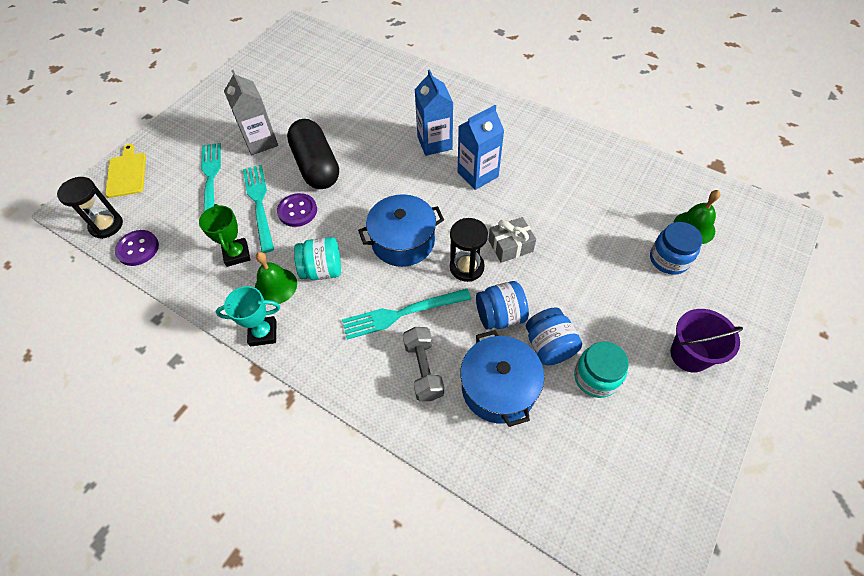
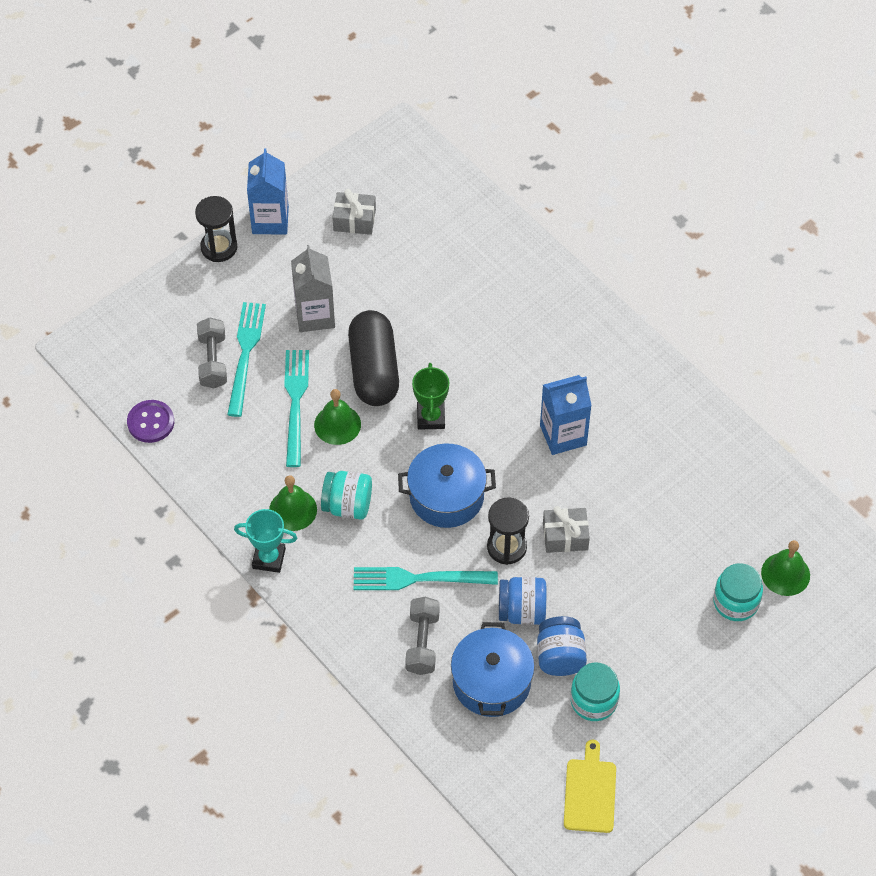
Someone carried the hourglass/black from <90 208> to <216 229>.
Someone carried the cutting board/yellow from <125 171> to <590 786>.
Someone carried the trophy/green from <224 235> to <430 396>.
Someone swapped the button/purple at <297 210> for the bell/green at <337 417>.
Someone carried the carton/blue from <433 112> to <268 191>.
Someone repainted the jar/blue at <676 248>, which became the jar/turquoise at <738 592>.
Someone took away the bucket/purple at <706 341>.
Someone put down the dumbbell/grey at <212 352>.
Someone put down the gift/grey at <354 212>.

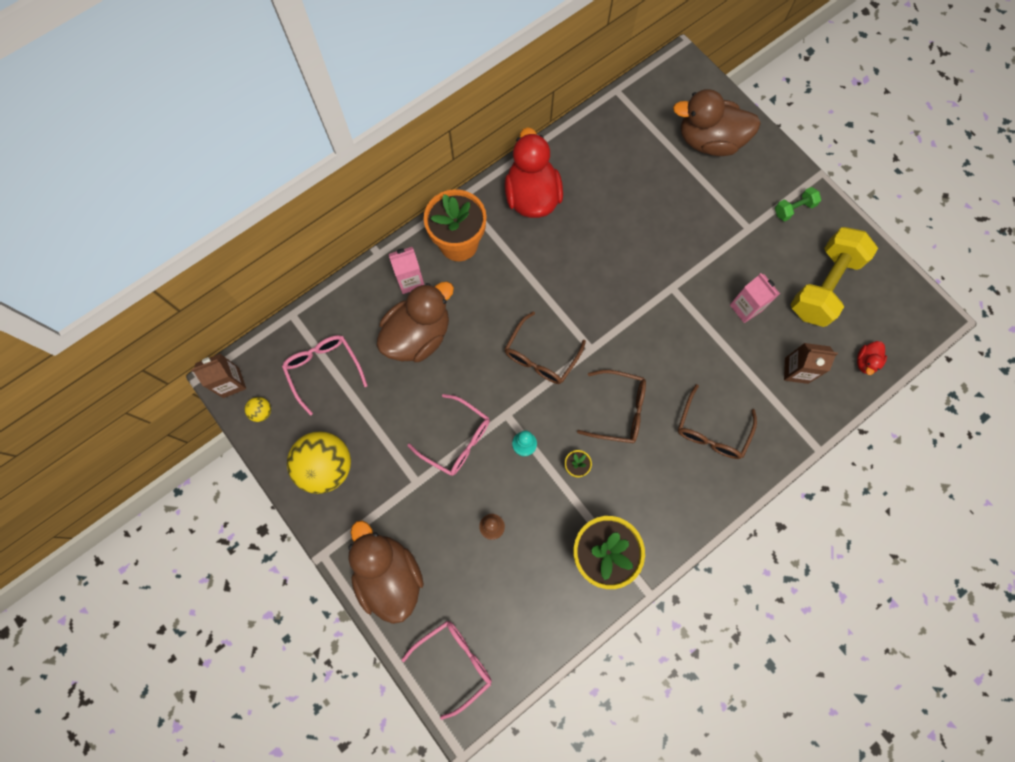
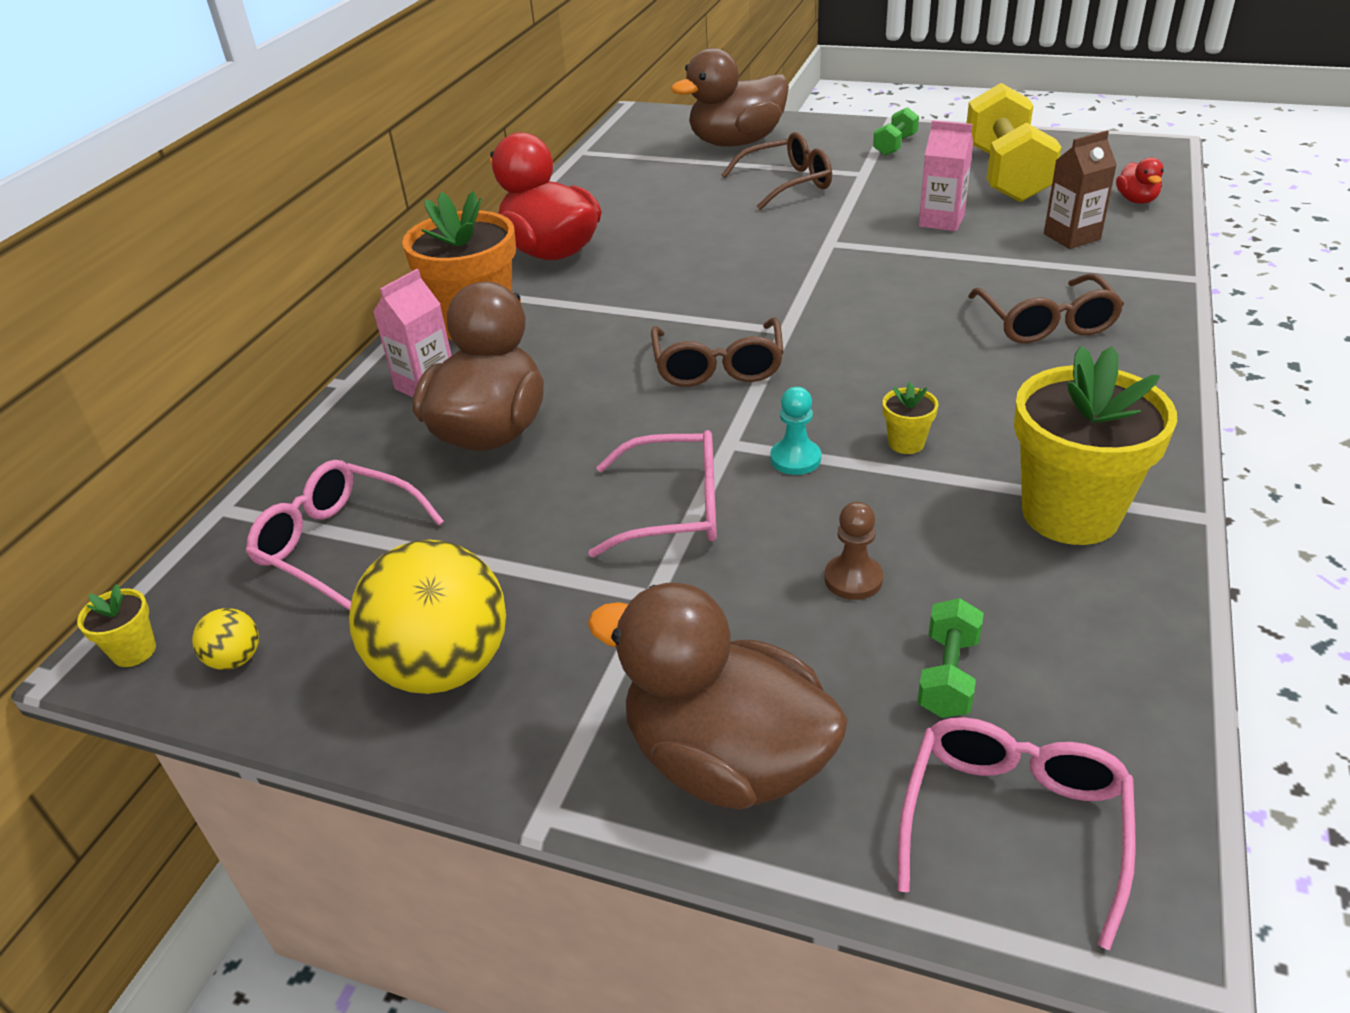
Someone swapped the carton/brown at <218 375> for the flower pot/yellow at <116 625>.
Someone carried the glasses/brown from <611 406> to <777 171>.
Someone put down the dumbbell/green at <950 658>.

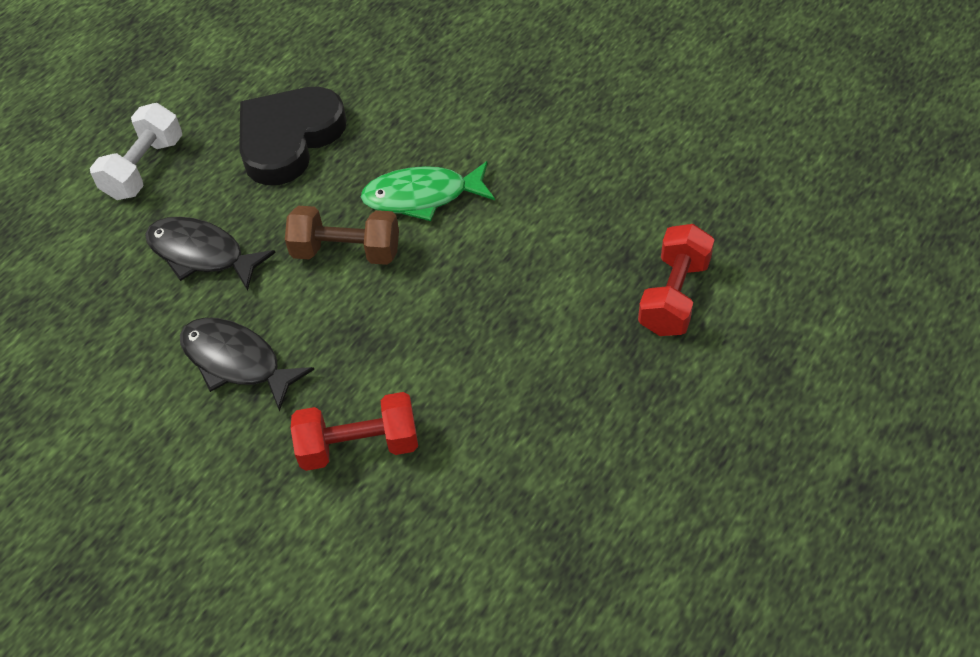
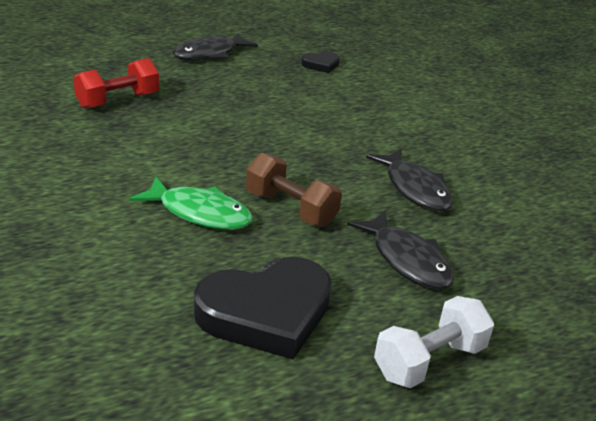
Someone took away the dumbbell/red at <354 431>.
Someone put down the fish/black at <215 46>.
Someone put down the heart/black at <320 62>.

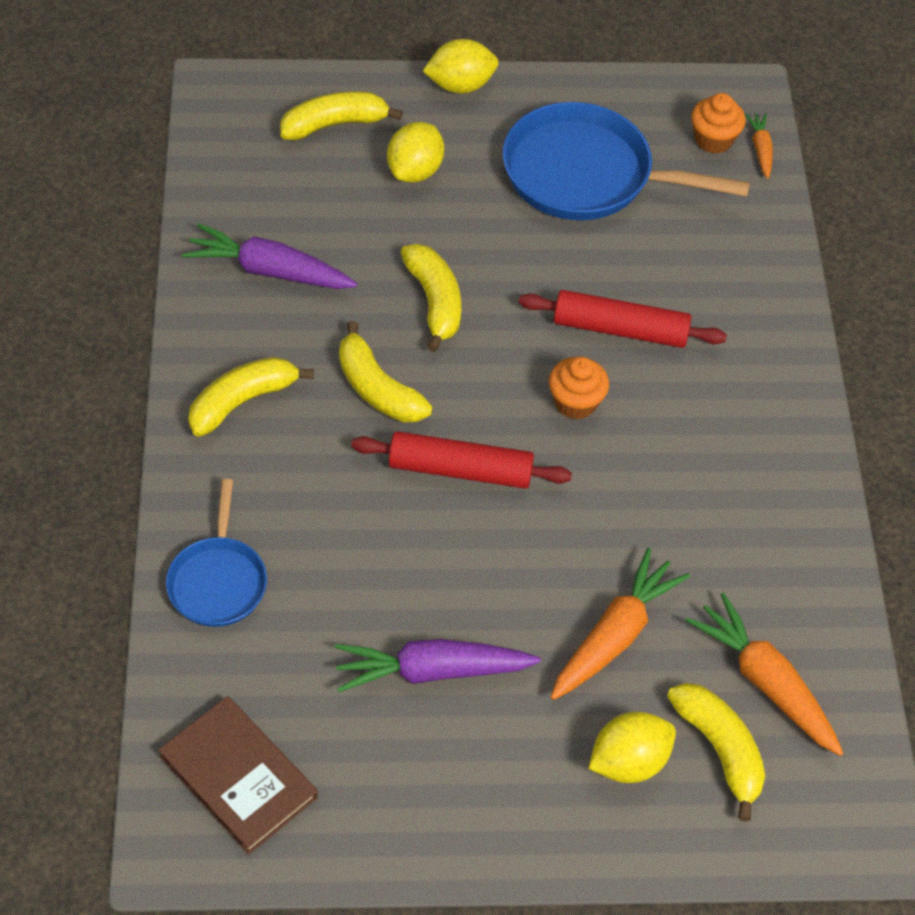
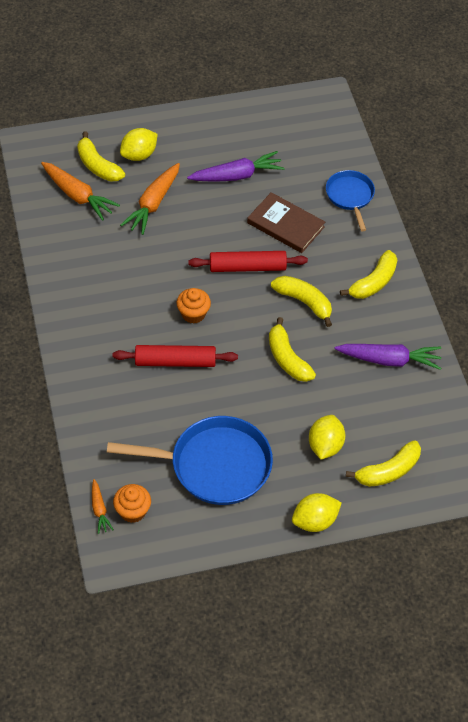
Someone carried the book/brown from <238 775> to <286 222>.

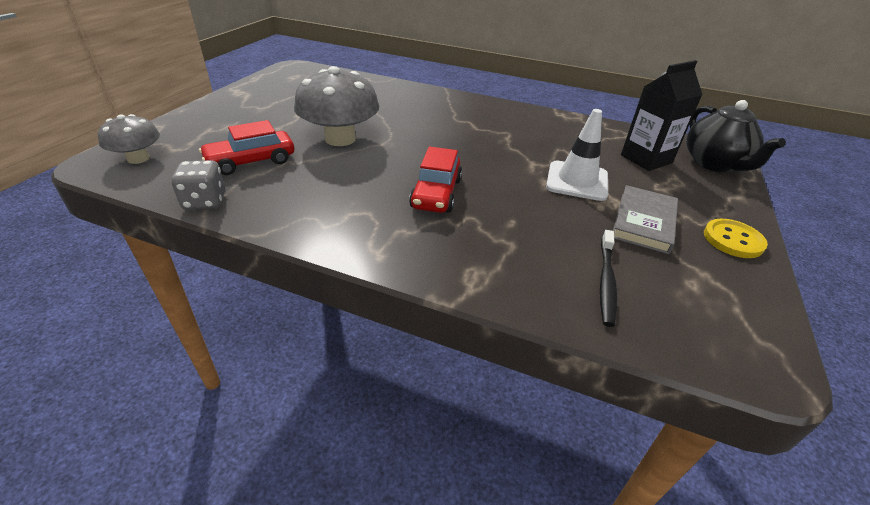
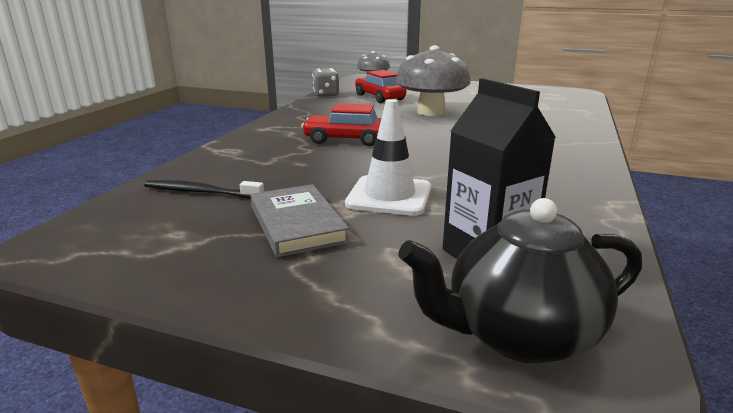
Someone rotated the book/grey at <645 219> by 45 degrees clockwise.
Someone took away the button/yellow at <736 238>.

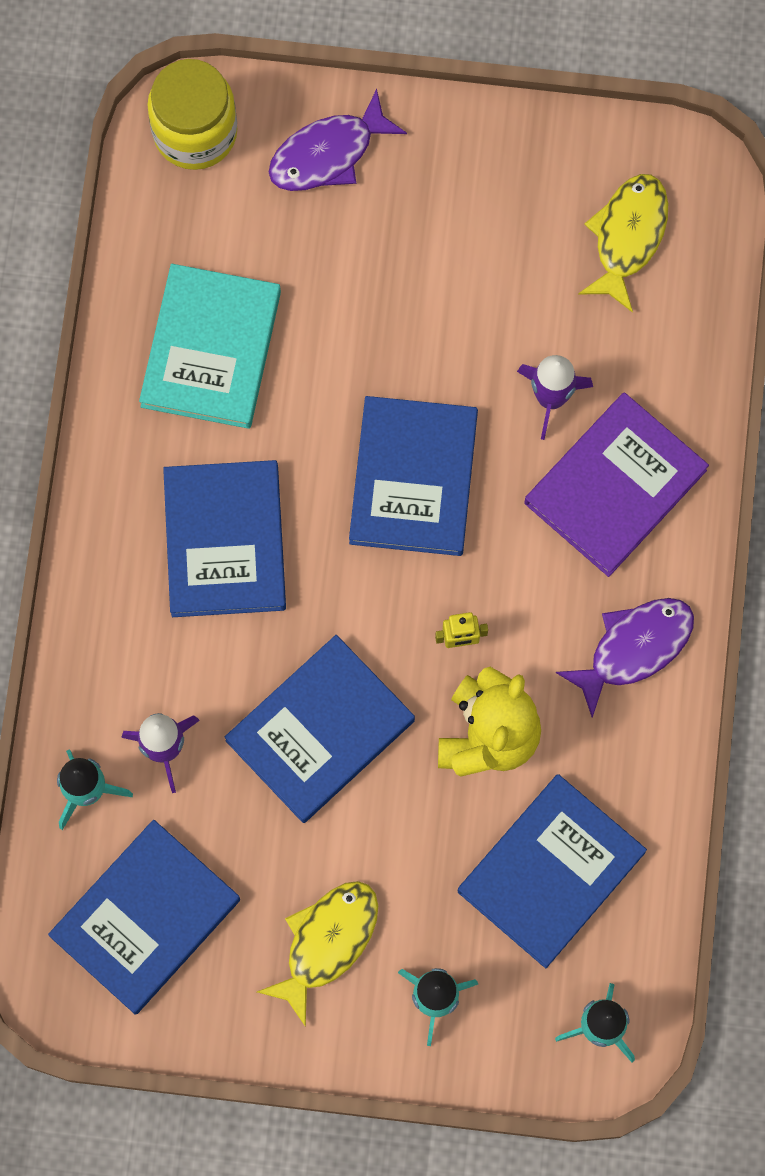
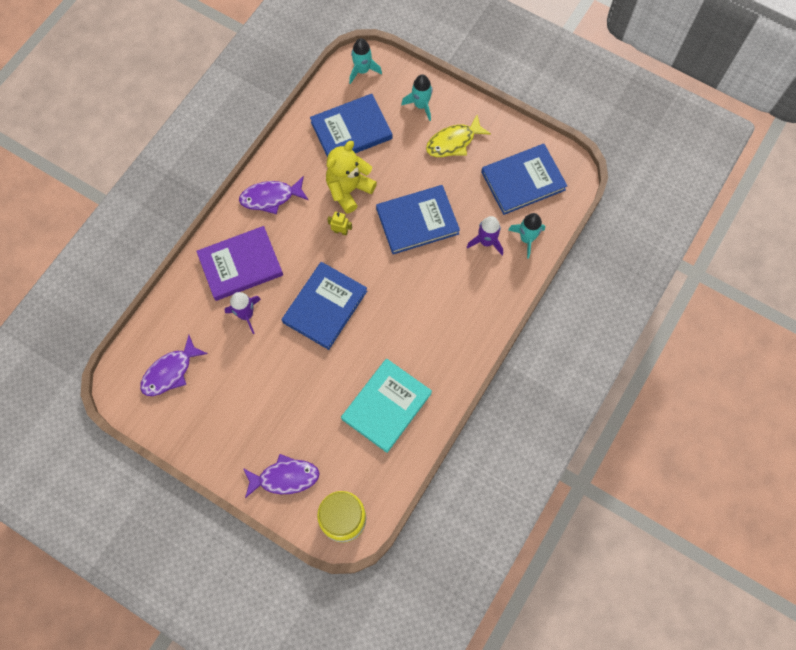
Someone took away the book/blue at <224 538>.
Someone repainted the fish/yellow at <623 243>, which became the fish/purple at <174 365>.

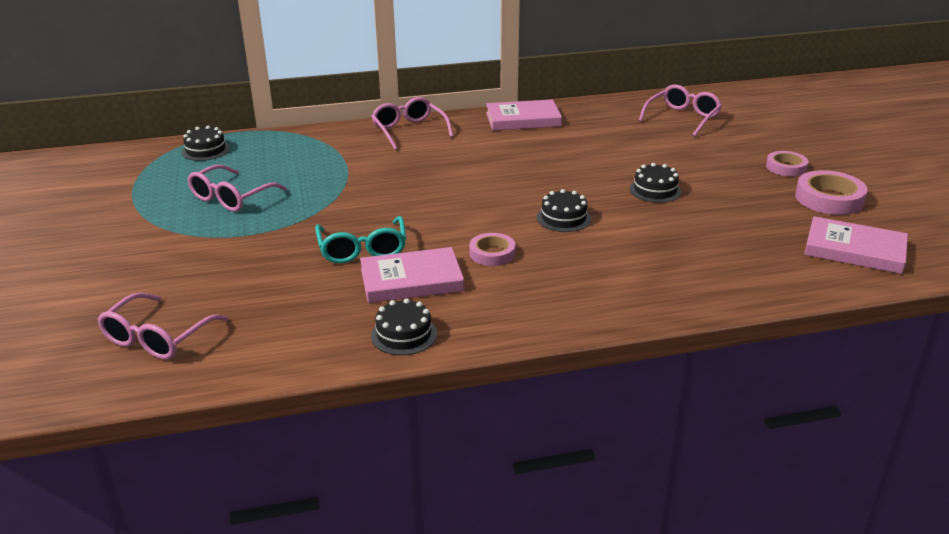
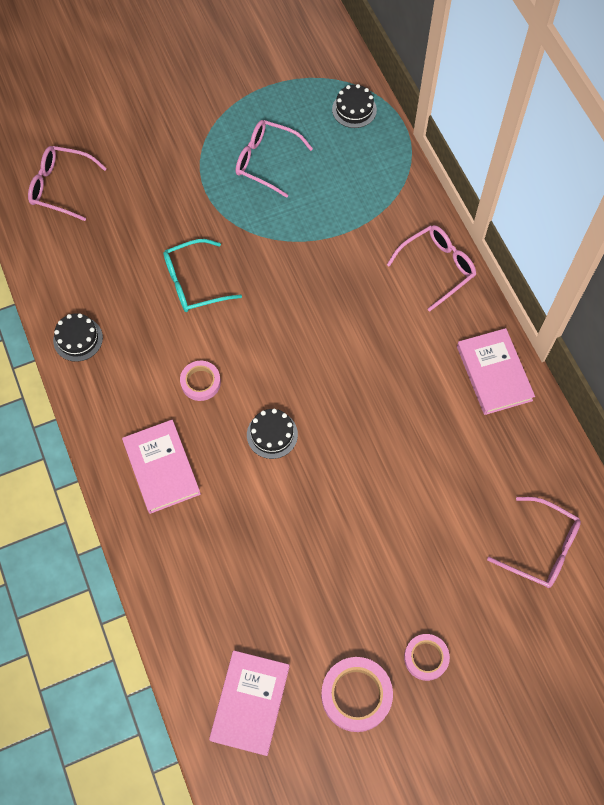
Someone carried the book/pink from <412 275> to <161 467>.
Someone took away the cake/black at <655 183>.

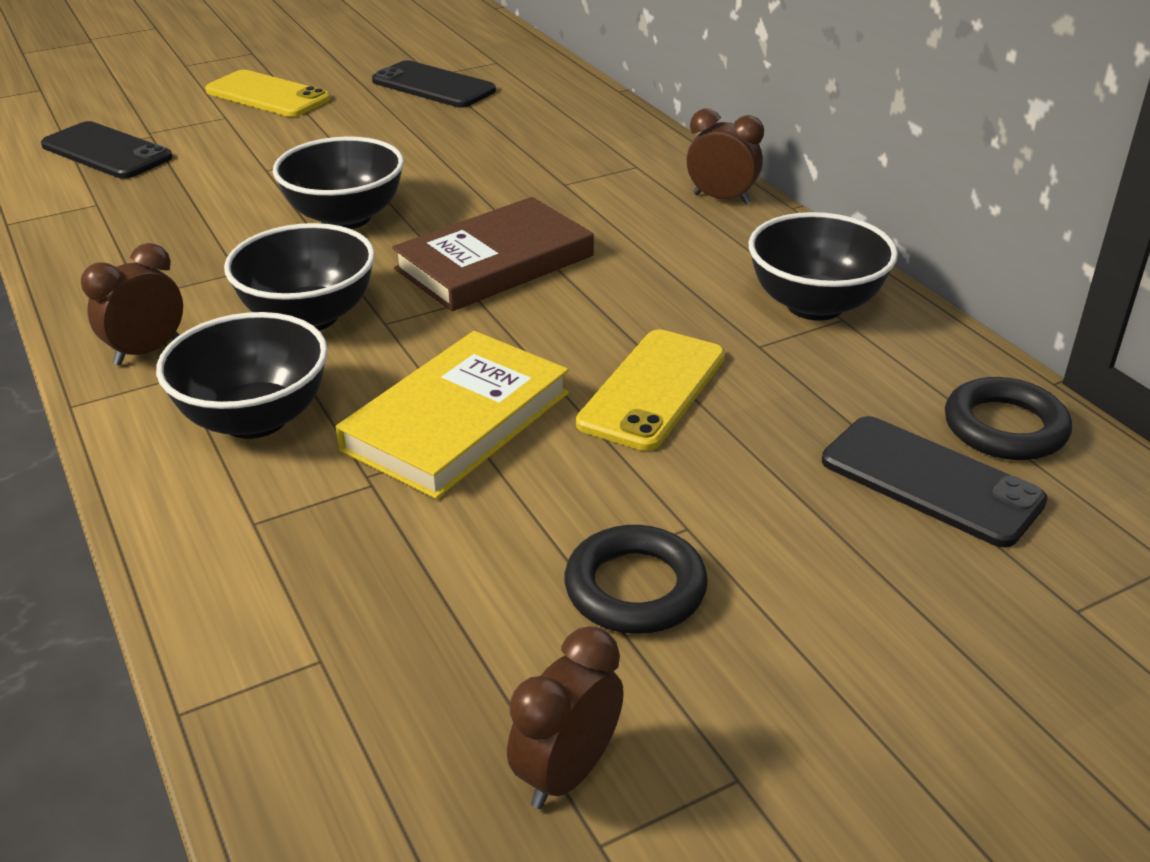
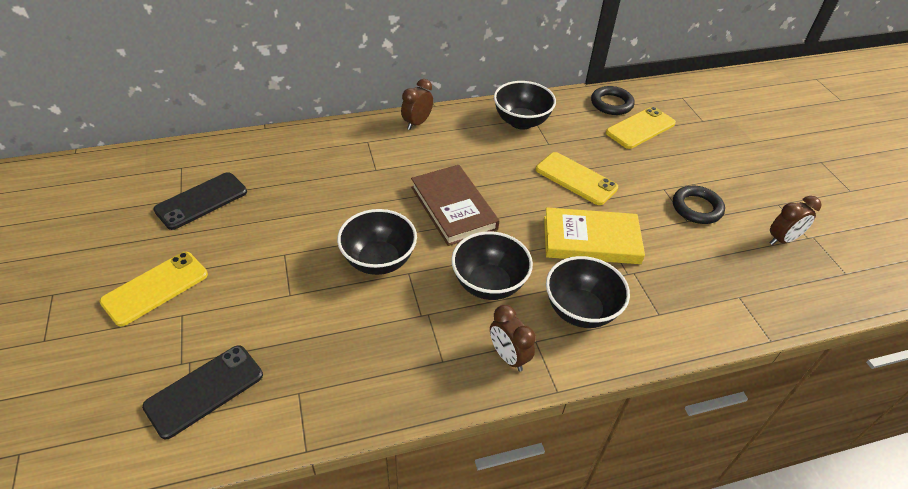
Someone rotated the book/yellow at <452 415> by 45 degrees counterclockwise.
Someone rotated the clock/brown at <565 717> by 75 degrees counterclockwise.
Someone repainted the phone/black at <935 481>, which became the phone/yellow at <641 128>.

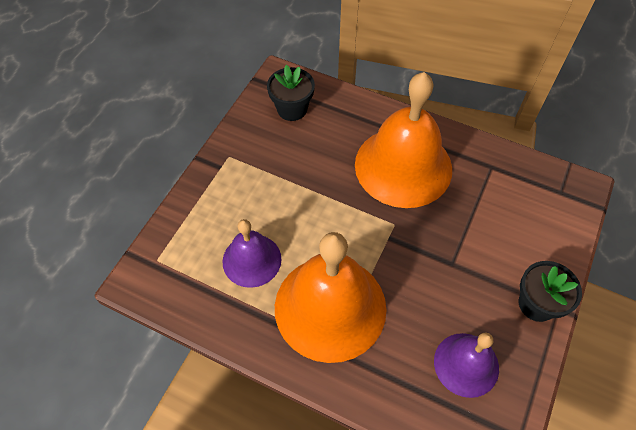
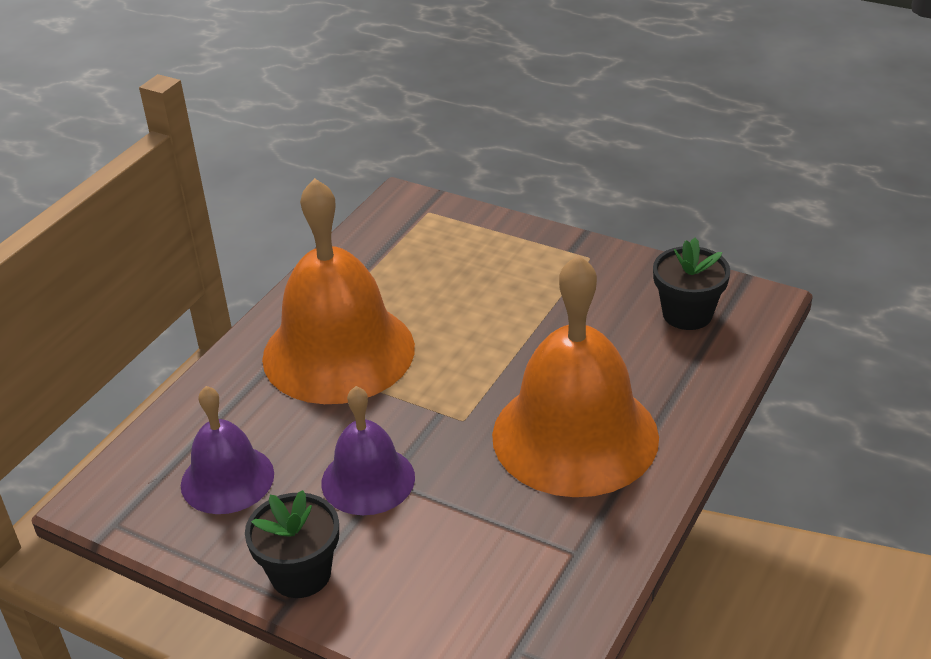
Someone carried the bell/purple from <252 253> to <368 450>.

